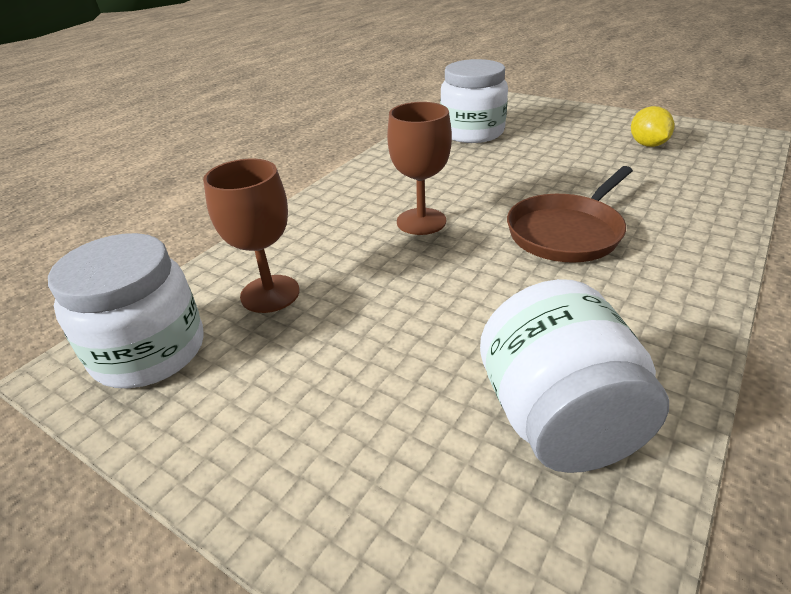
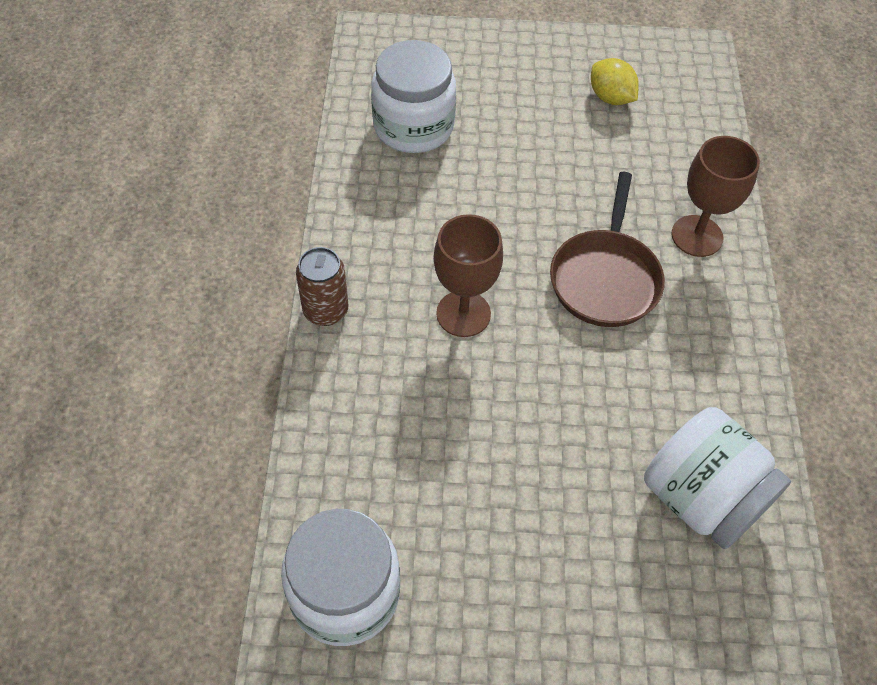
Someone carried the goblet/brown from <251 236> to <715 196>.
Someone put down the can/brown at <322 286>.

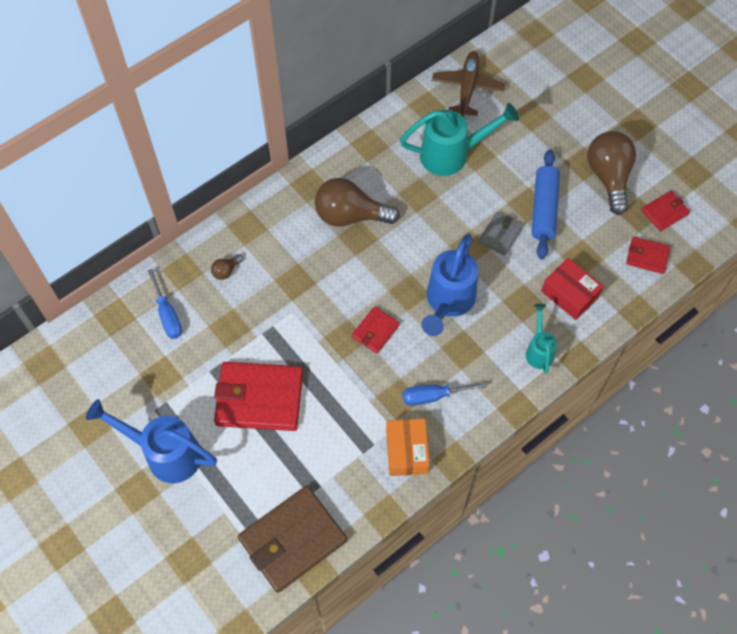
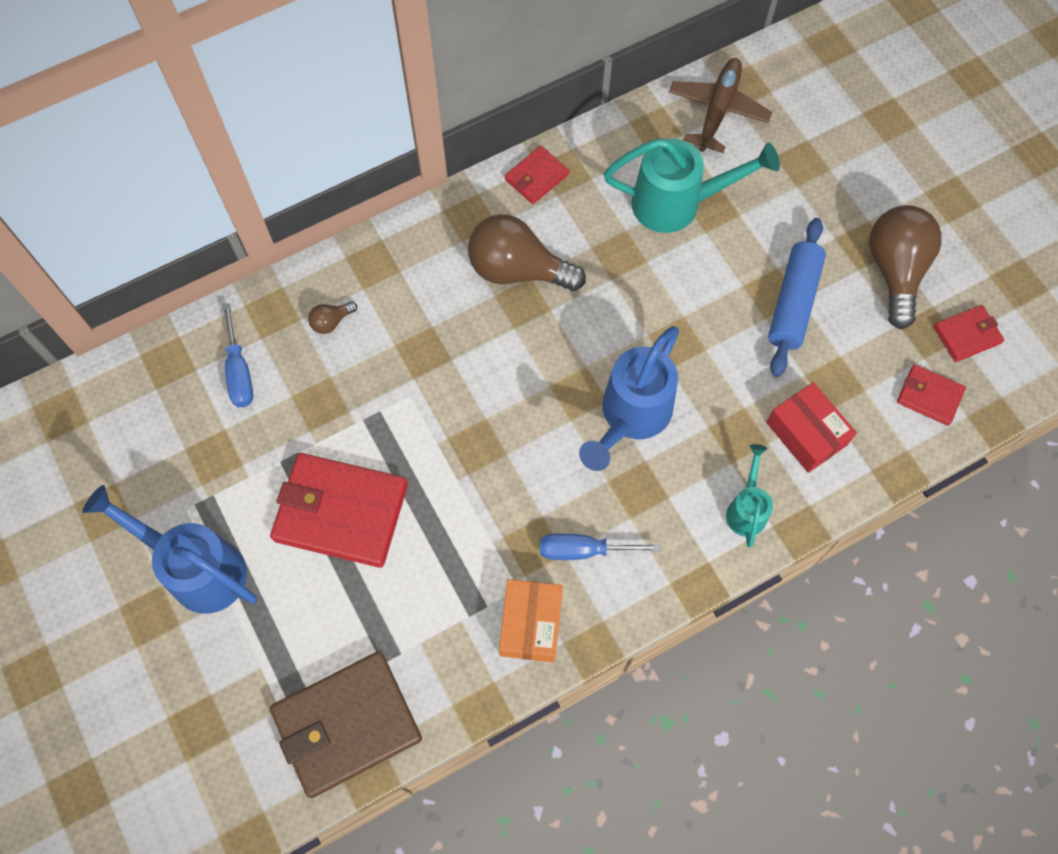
Someone carried the wallet/red from <376 330> to <537 175>.
Someone took away the wallet/grey at <501 234>.

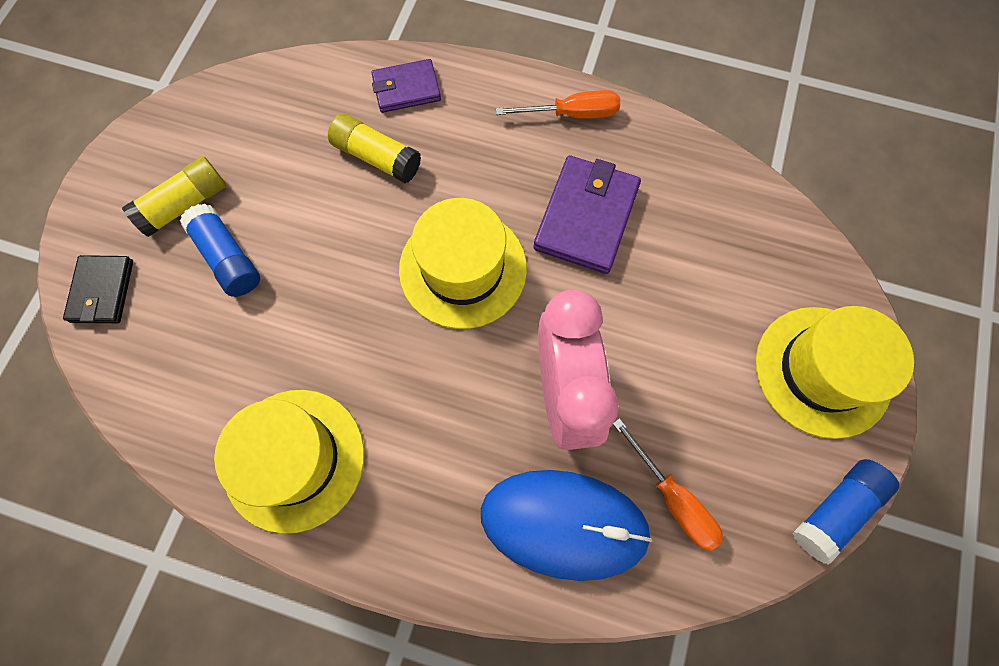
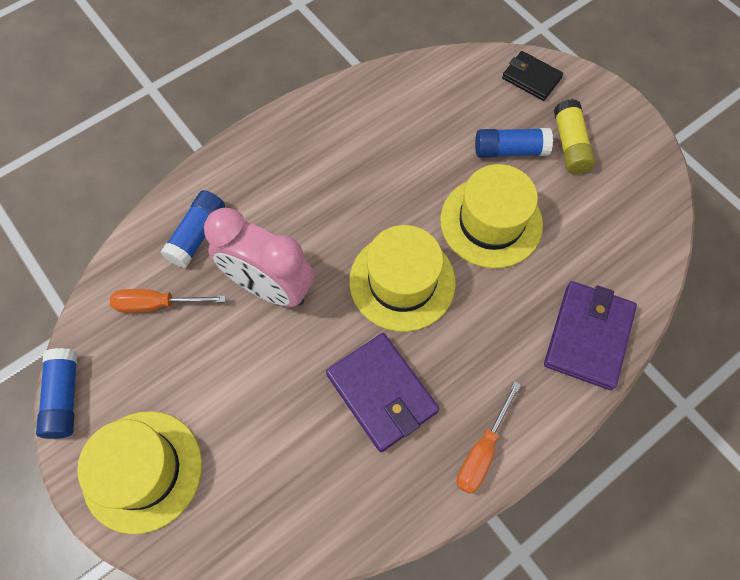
Someone carried the hat/yellow from <289 462> to <491 216>.
Someone took away the glue stick/yellow at <374 148>.
Someone scaled the wallet/purple at <406 86> by 1.60.
Someone swapped the mouse/blue at <567 525> for the glue stick/blue at <192 229>.

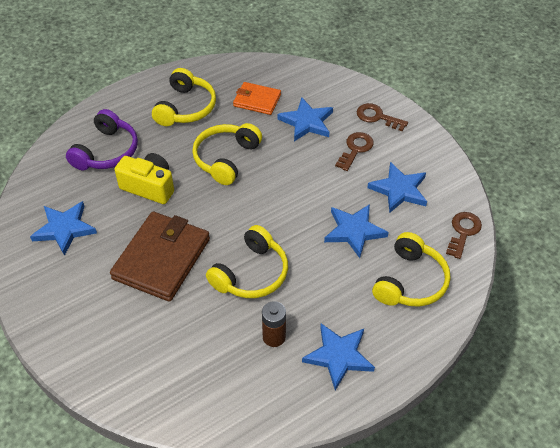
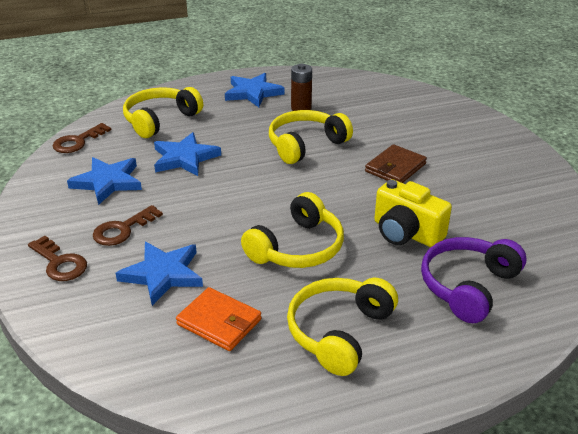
Someone took away the star/blue at <63 228>.
Someone scaled the wallet/brown at <160 257> by 0.56.

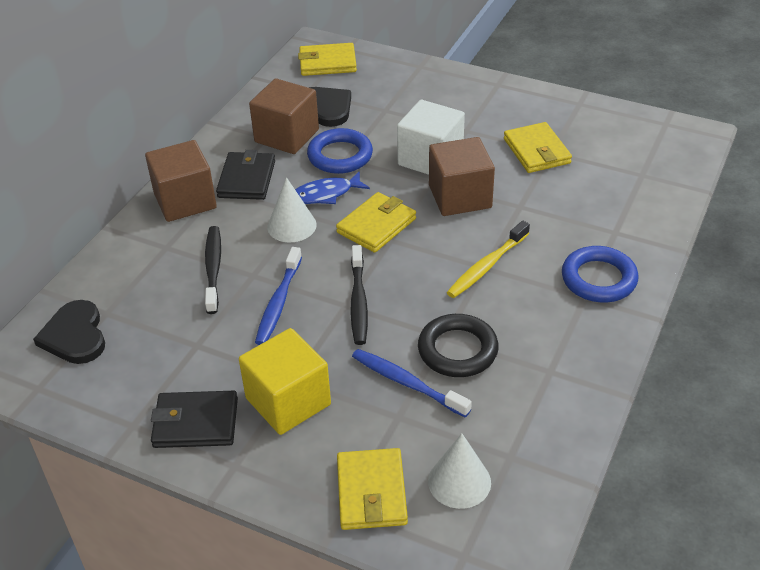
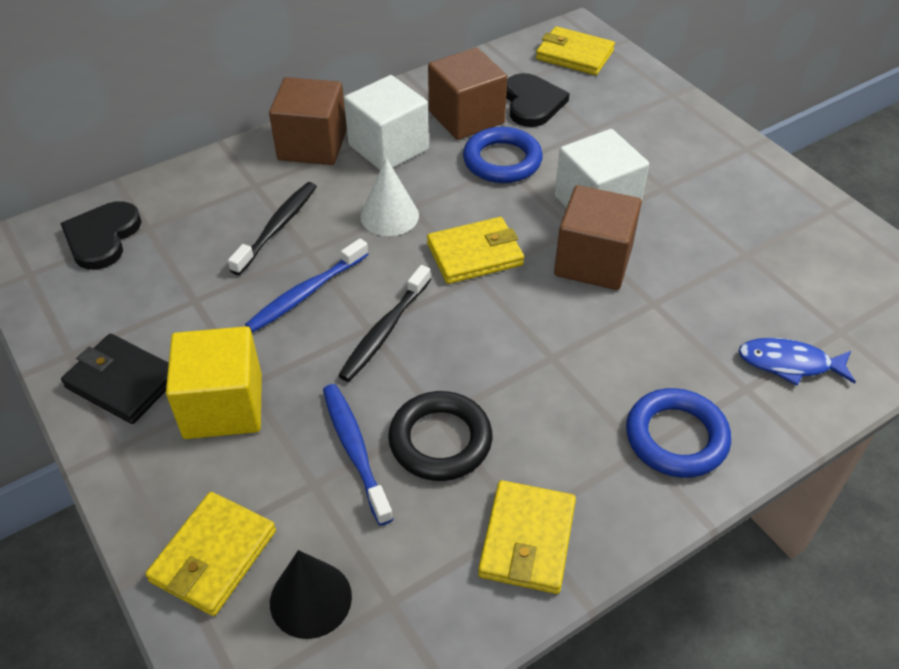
Someone swapped the wallet/black at <245 175> for the cube/white at <386 122>.
Someone carried the fish/blue from <332 187> to <797 362>.
Someone repainted the cone/white at <459 471>, which became the cone/black at <311 594>.
Someone took away the toothbrush/yellow at <488 259>.
Someone carried the wallet/yellow from <538 147> to <527 537>.

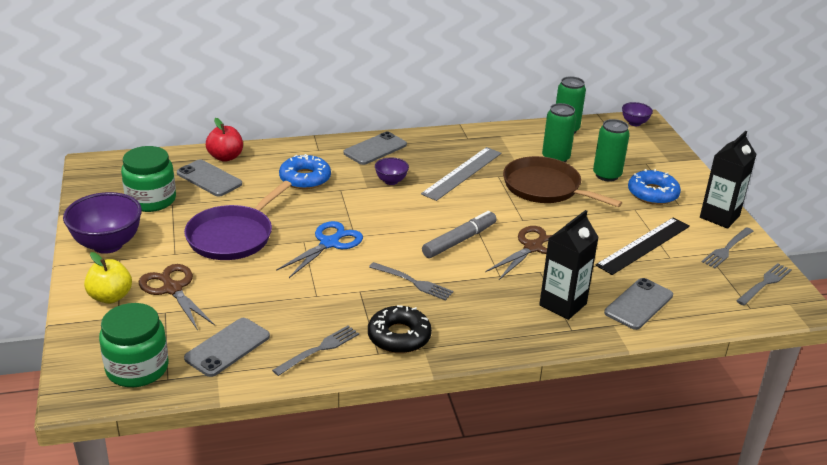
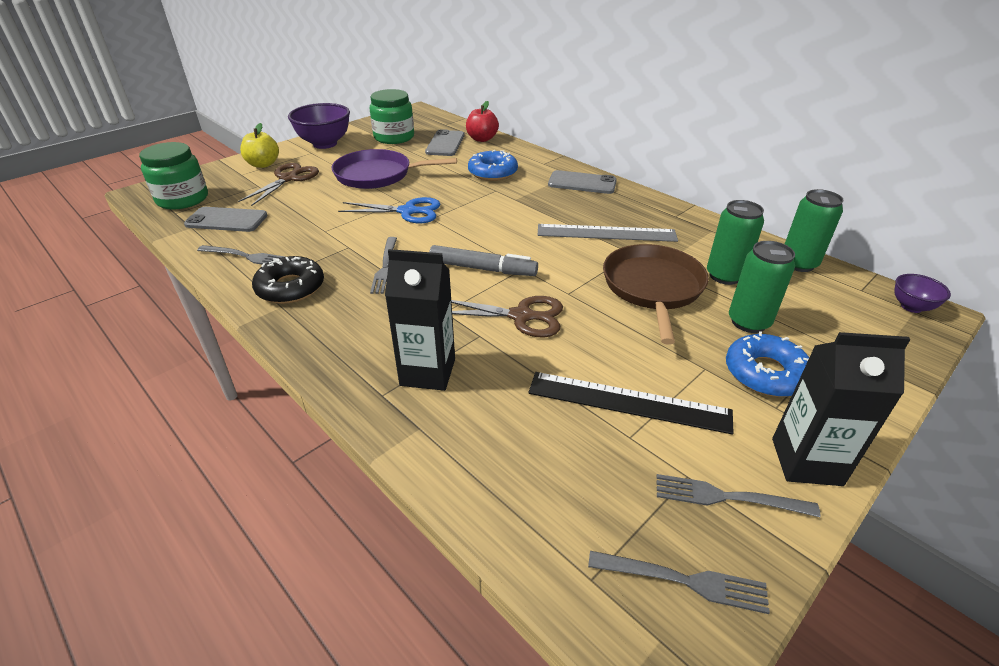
Someone took away the bowl/purple at <392 171>.
Someone took away the phone/grey at <638 304>.

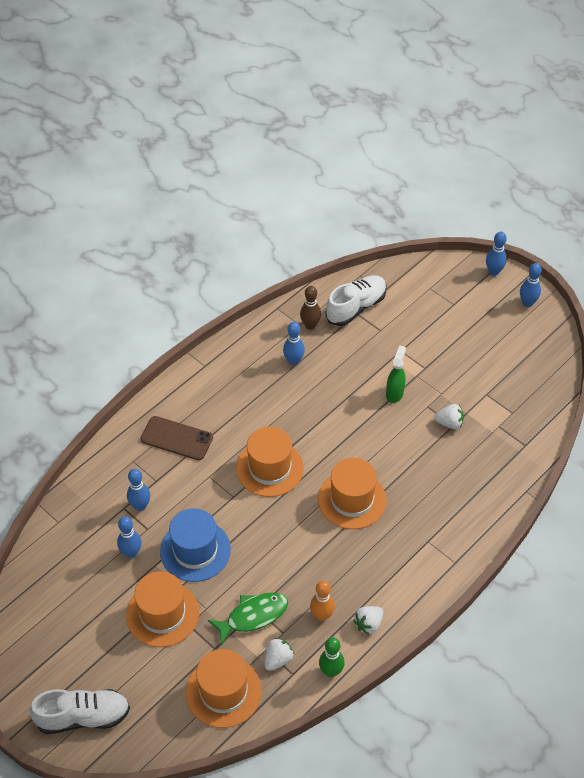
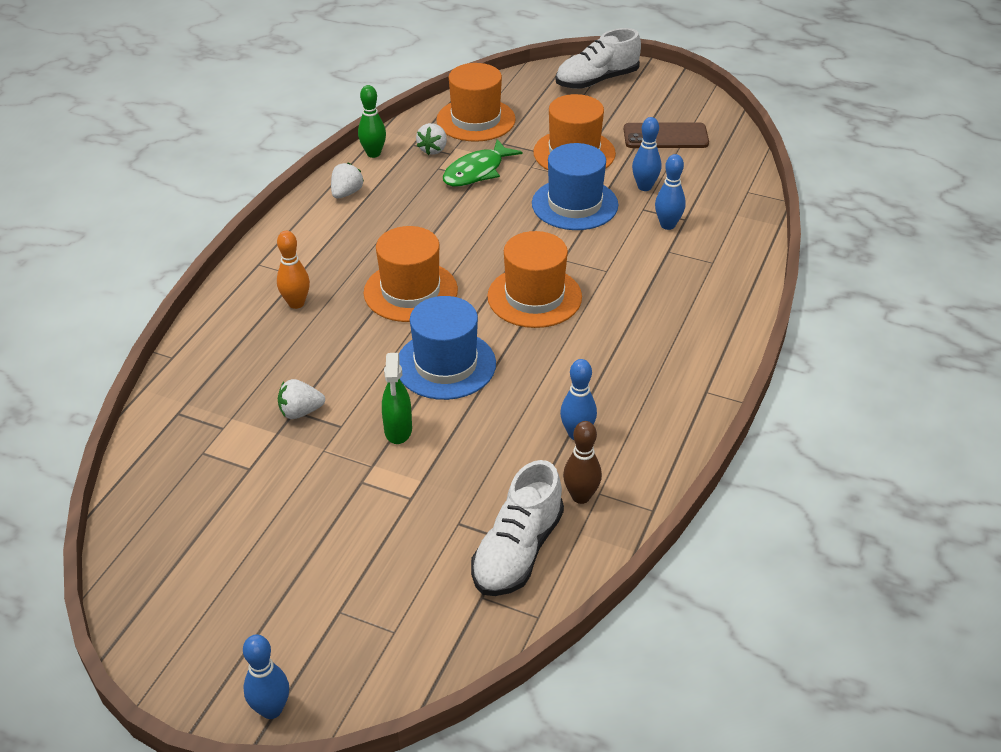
Someone carried the phone/brown from <176 438> to <666 135>.
Someone carried the bowling pin/orange from <322 600> to <293 270>.
Someone took away the bowling pin/blue at <531 285>.
Someone put down the hat/blue at <447 348>.

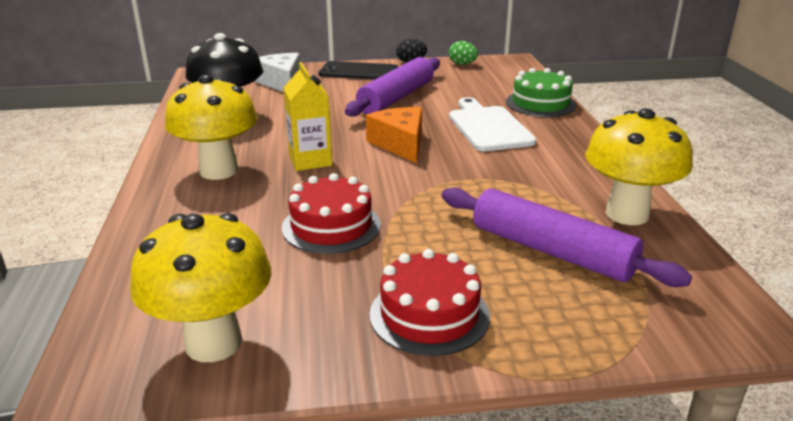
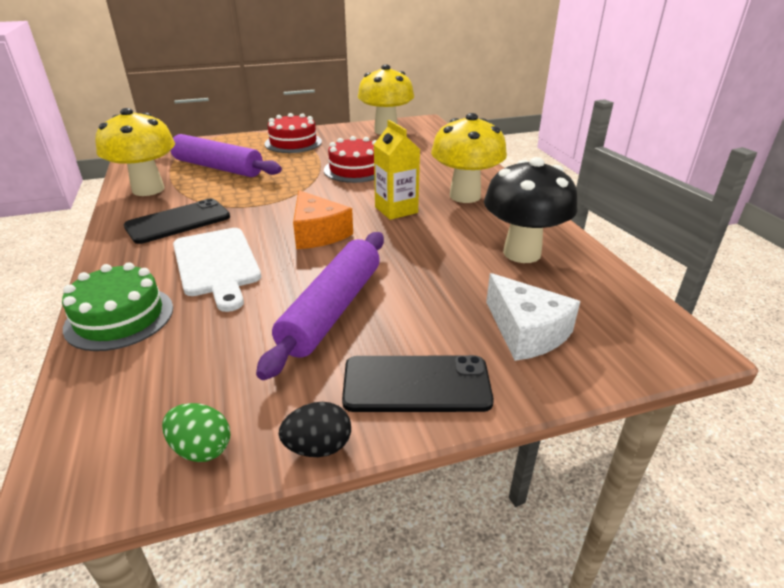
Someone put down the phone/black at <177 221>.

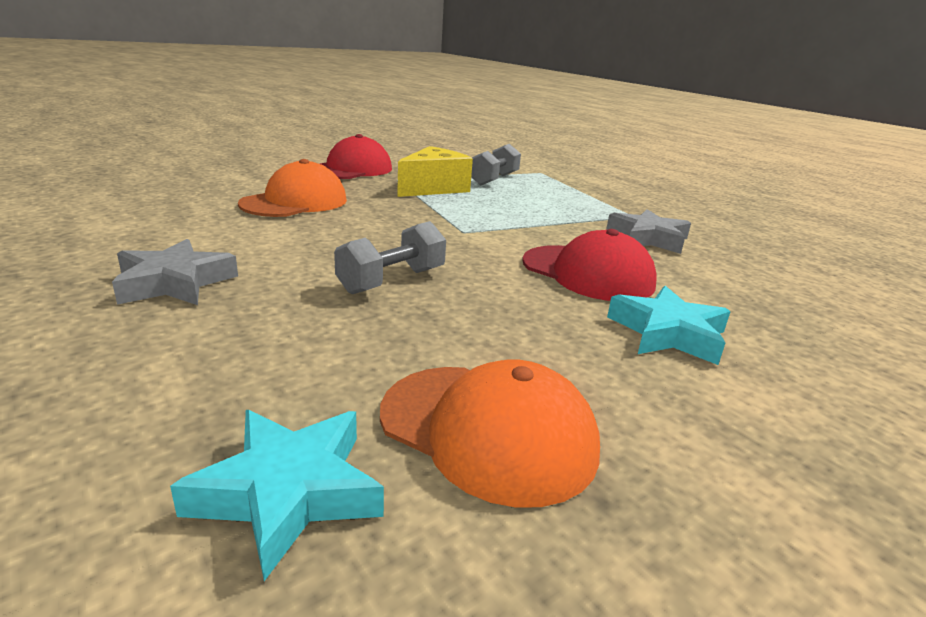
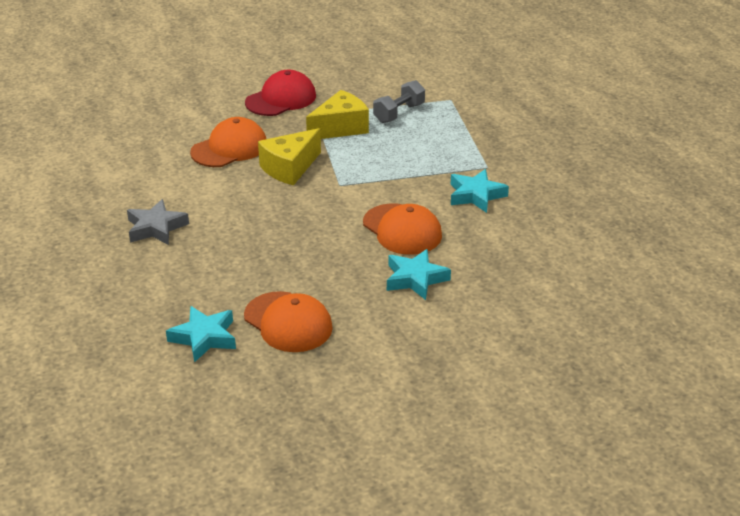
Someone took away the dumbbell/grey at <390 257>.
Someone repainted the cap/red at <589 265>, which became the cap/orange at <402 229>.
Someone repainted the star/grey at <648 231>, which became the star/turquoise at <480 191>.
Someone put down the cheese/yellow at <289 156>.

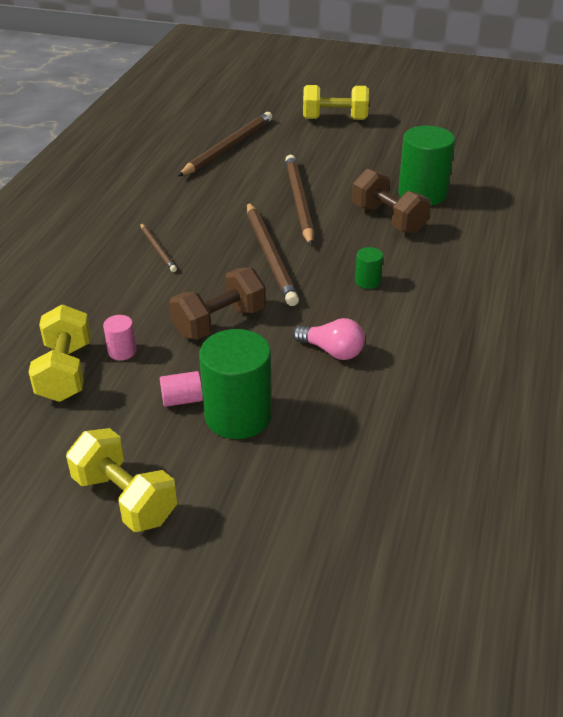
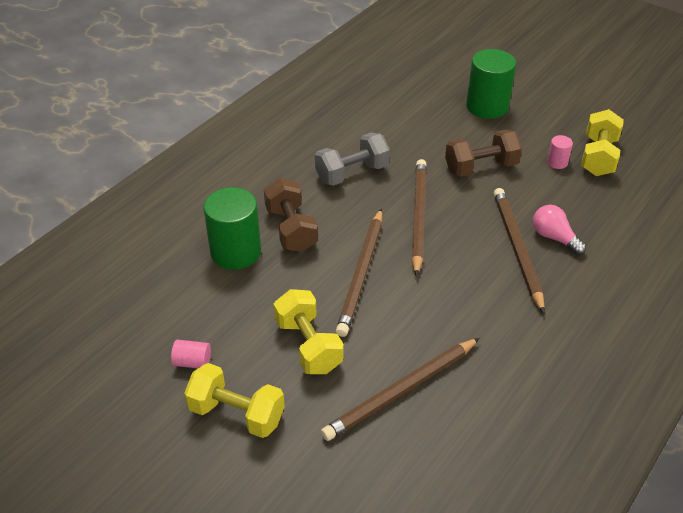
Someone carried the dumbbell/yellow from <121 480> to <309 331>.
Someone scaled the pencil/brown at <158 247> by 1.92.
Someone carried the cylinder/pink from <181 389> to <191 354>.
Someone carried the light bulb/pink from <329 339> to <559 230>.
Someone swapped the cylinder/green at <369 268> for the dumbbell/grey at <352 159>.

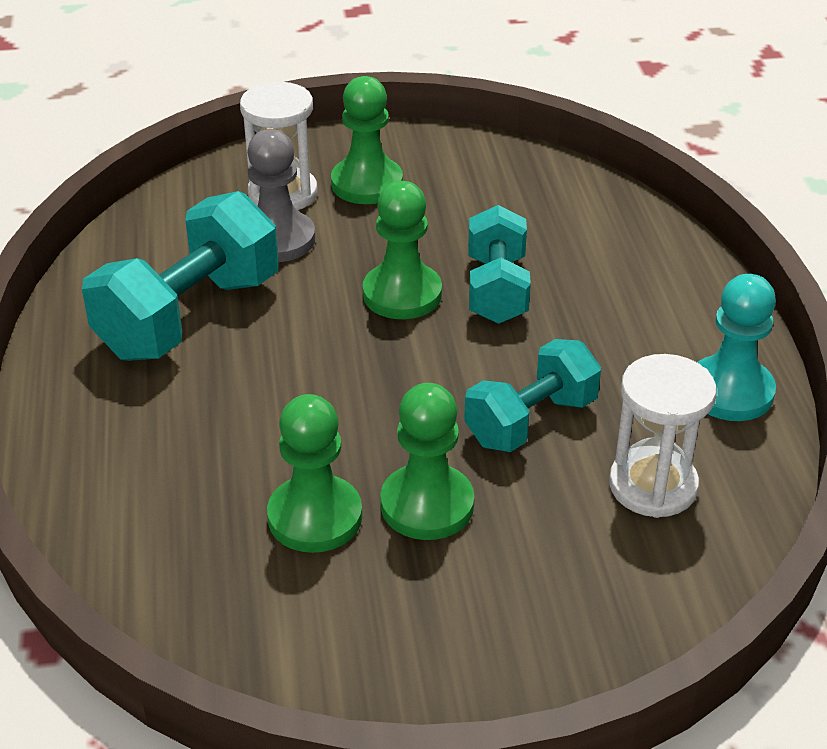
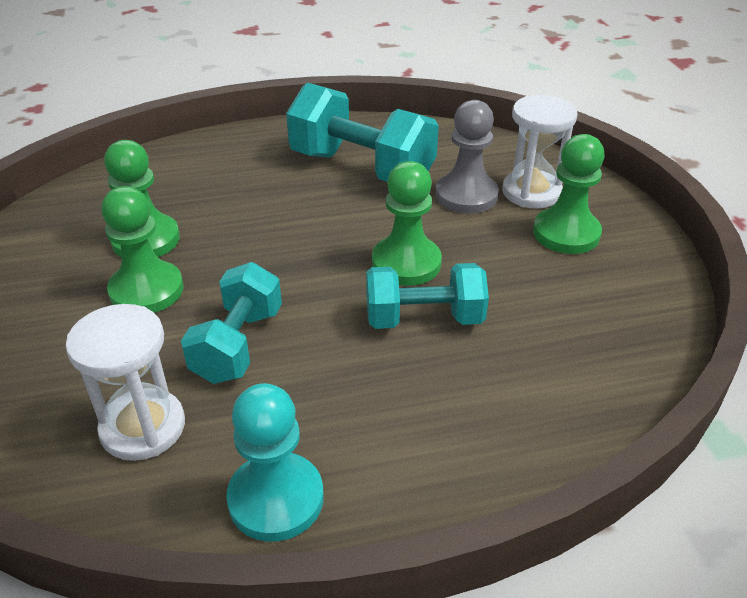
Someone rotated the dumbbell/turquoise at <532 395> by 60 degrees clockwise.

